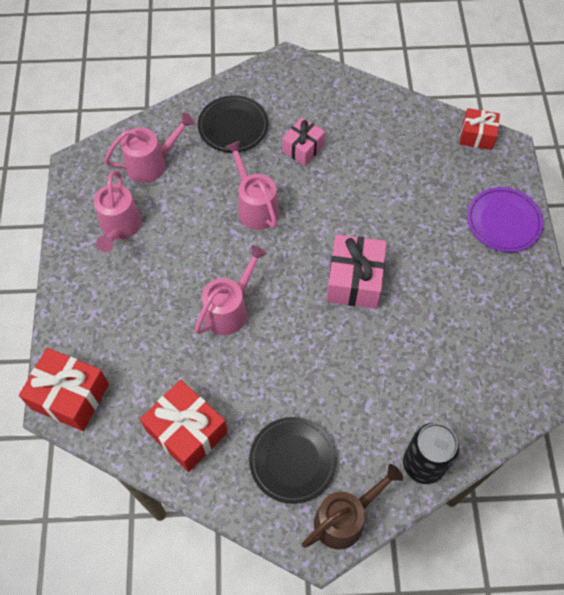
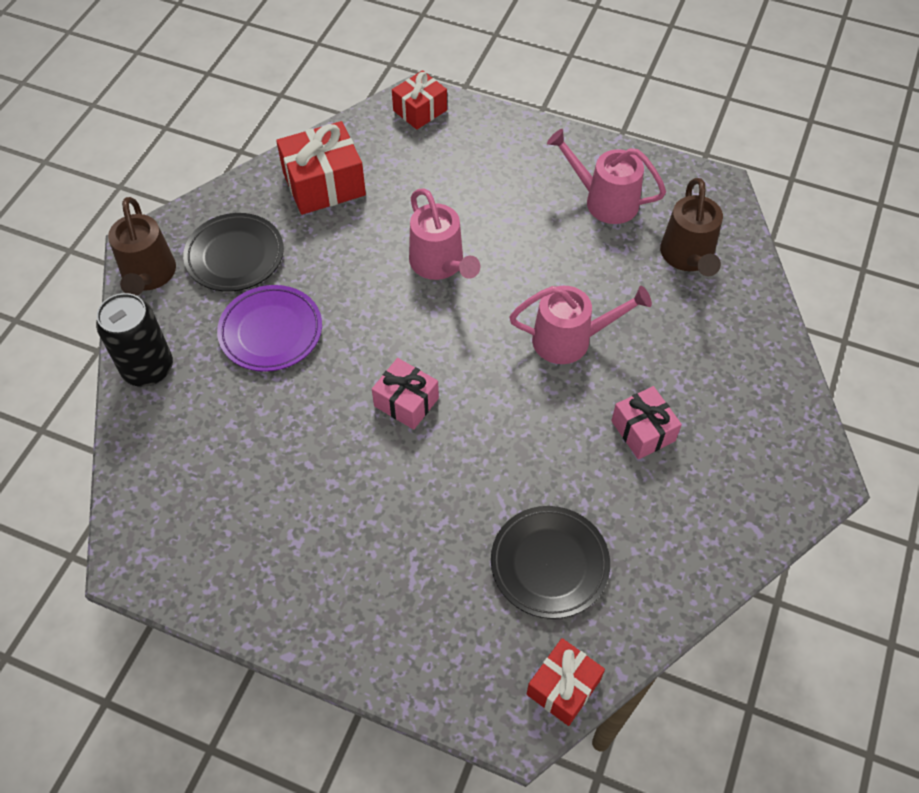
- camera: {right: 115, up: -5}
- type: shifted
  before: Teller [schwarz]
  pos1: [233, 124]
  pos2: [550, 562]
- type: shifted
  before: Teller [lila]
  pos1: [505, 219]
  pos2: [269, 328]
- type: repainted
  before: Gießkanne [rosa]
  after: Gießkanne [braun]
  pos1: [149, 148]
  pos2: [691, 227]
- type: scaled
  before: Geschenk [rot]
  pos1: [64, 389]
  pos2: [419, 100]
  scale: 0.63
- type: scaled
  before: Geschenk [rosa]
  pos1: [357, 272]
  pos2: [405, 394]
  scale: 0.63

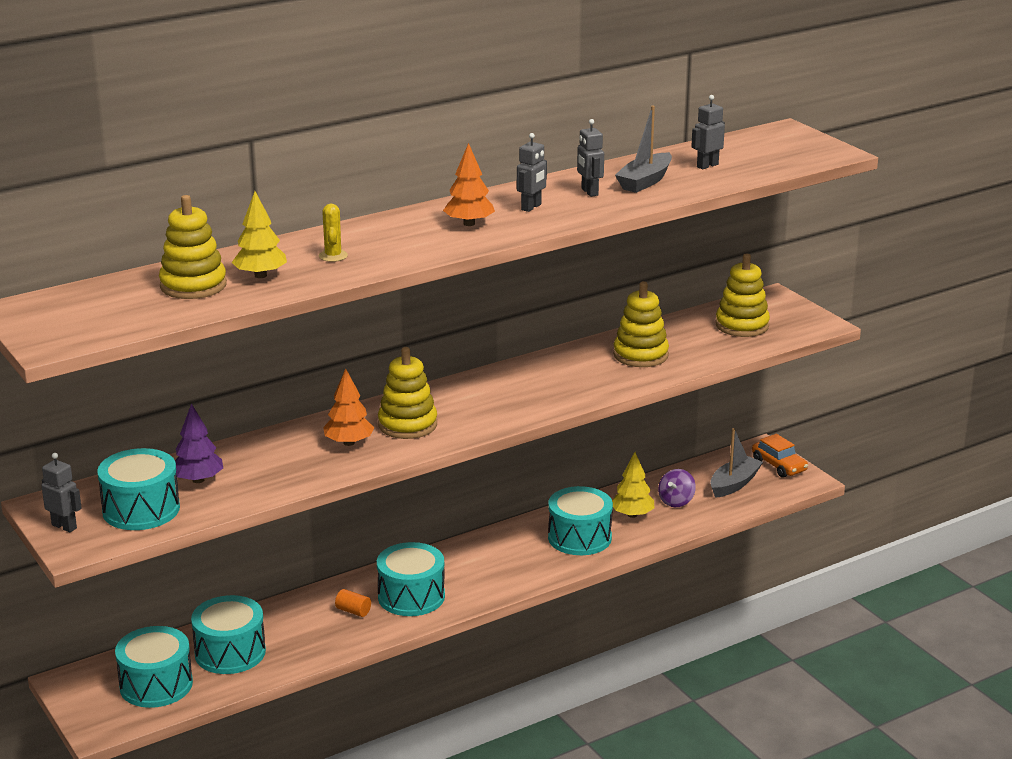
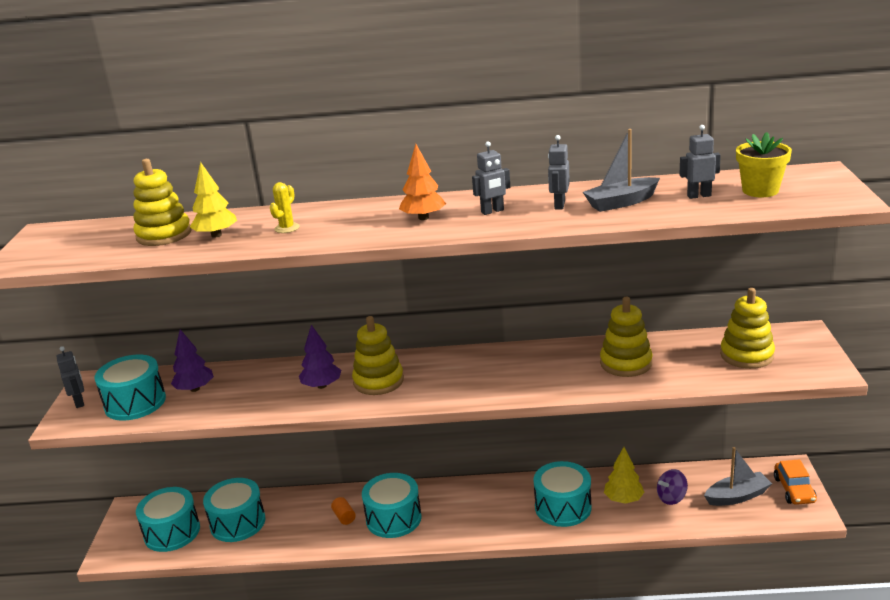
- camera: {right: 35, up: 0}
- type: new
  after: Blumentopf [gelb]
  pos2: [764, 164]
- type: repainted
  before: Baum [orange]
  after: Baum [lila]
  pos1: [348, 407]
  pos2: [320, 357]

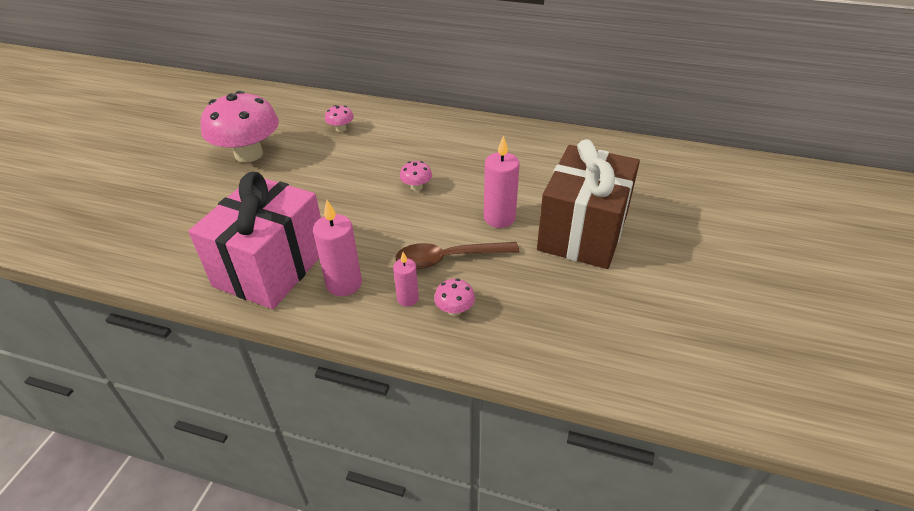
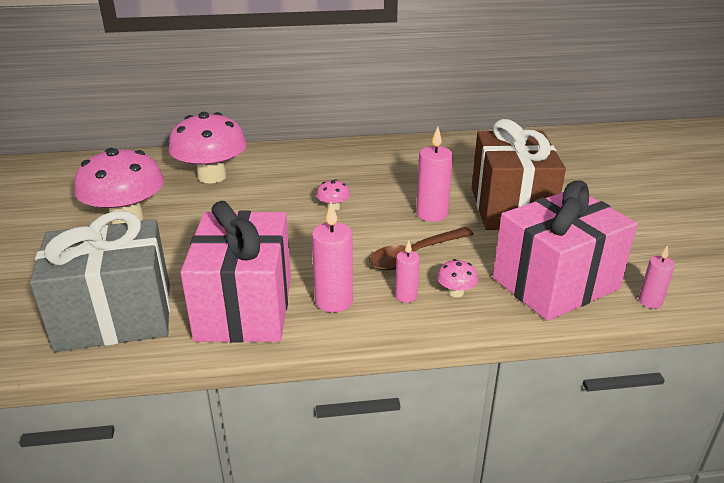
- camera: {right: -25, up: -10}
- type: new
  after: Geschenk [grau]
  pos2: [100, 281]
- type: new
  after: Geschenk [rosa]
  pos2: [565, 250]
- type: new
  after: Kerze [rosa]
  pos2: [657, 276]
- type: scaled
  before: Pilz [rosa]
  pos1: [339, 118]
  pos2: [207, 148]
  scale: 2.43

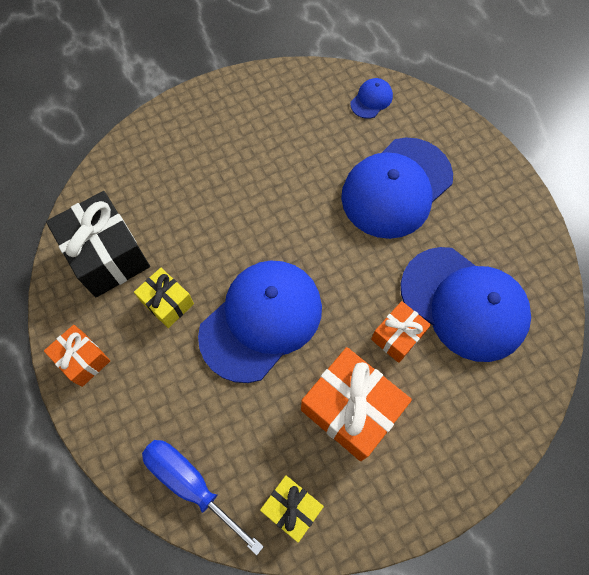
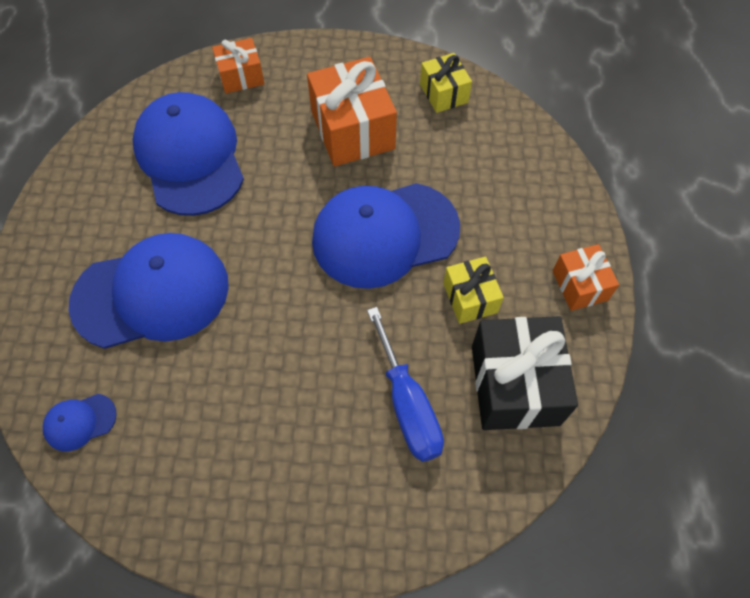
- camera: {right: -150, up: -5}
- type: shifted
  before: Schraubenzieher [blau]
  pos1: [203, 497]
  pos2: [405, 384]
- type: shifted
  before: Geschenk [orange]
  pos1: [401, 332]
  pos2: [238, 66]

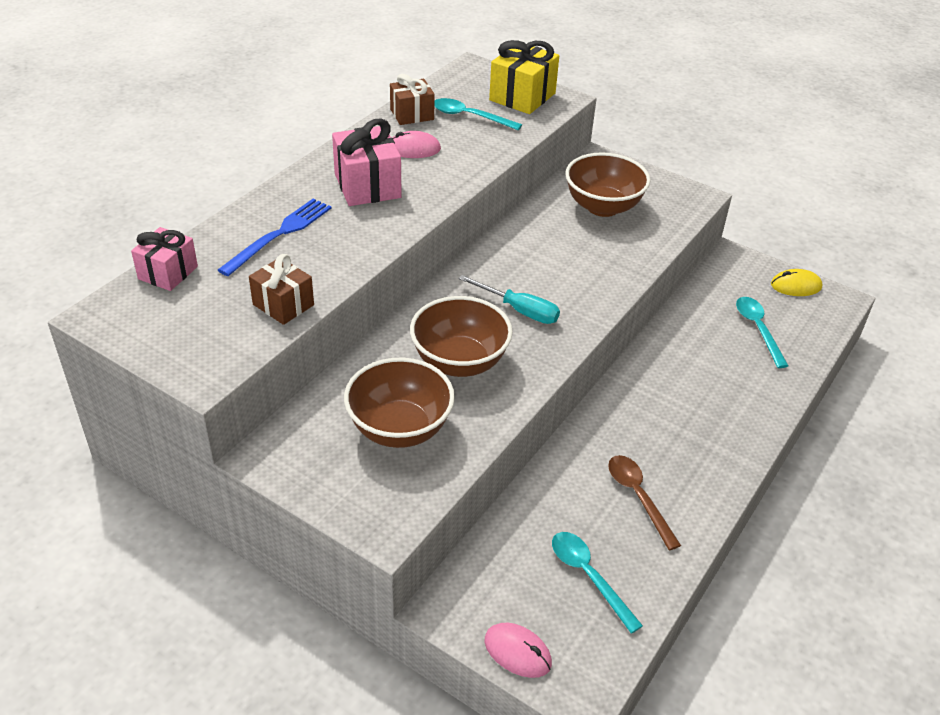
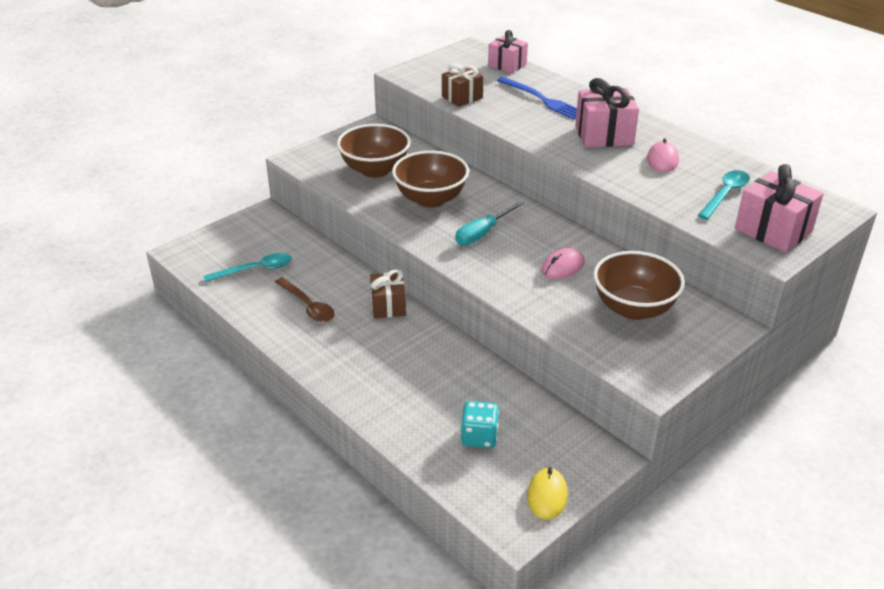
- camera: {right: 105, up: -5}
- type: shifted
  before: Geschenk [braun]
  pos1: [412, 99]
  pos2: [388, 293]
- type: shifted
  before: Computermaus [rosa]
  pos1: [518, 650]
  pos2: [562, 263]
- type: swapped
  before: Löffel [türkis]
  after: Spielwürfel [türkis]
  pos1: [762, 332]
  pos2: [480, 424]
- type: repainted
  before: Geschenk [gelb]
  after: Geschenk [rosa]
  pos1: [524, 77]
  pos2: [779, 208]
- type: rotated
  before: Löffel [braun]
  pos1: [644, 502]
  pos2: [305, 299]
  turn: 60

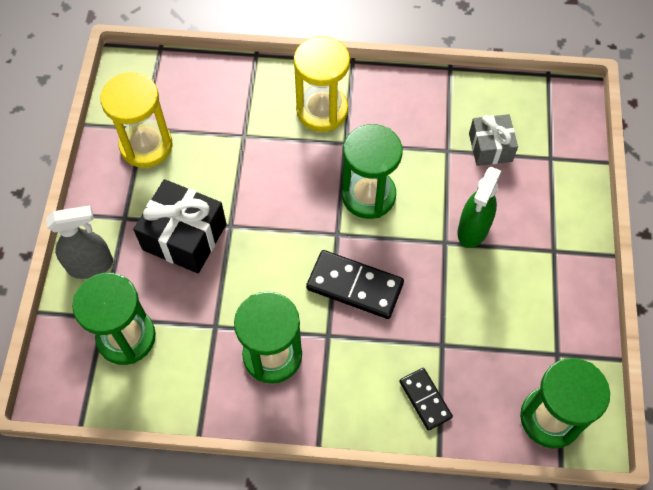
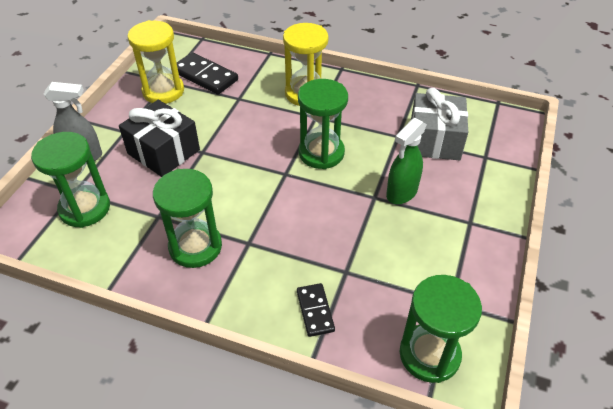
- camera: {right: 15, up: -15}
- type: shifted
  before: Dominostein [schwarz]
  pos1: [355, 284]
  pos2: [207, 73]
- type: scaled
  before: Geschenk [grau]
  pos1: [493, 140]
  pos2: [439, 124]
  scale: 1.57

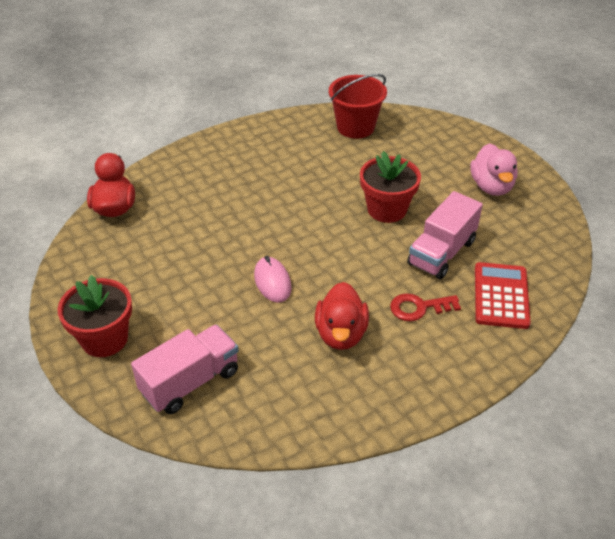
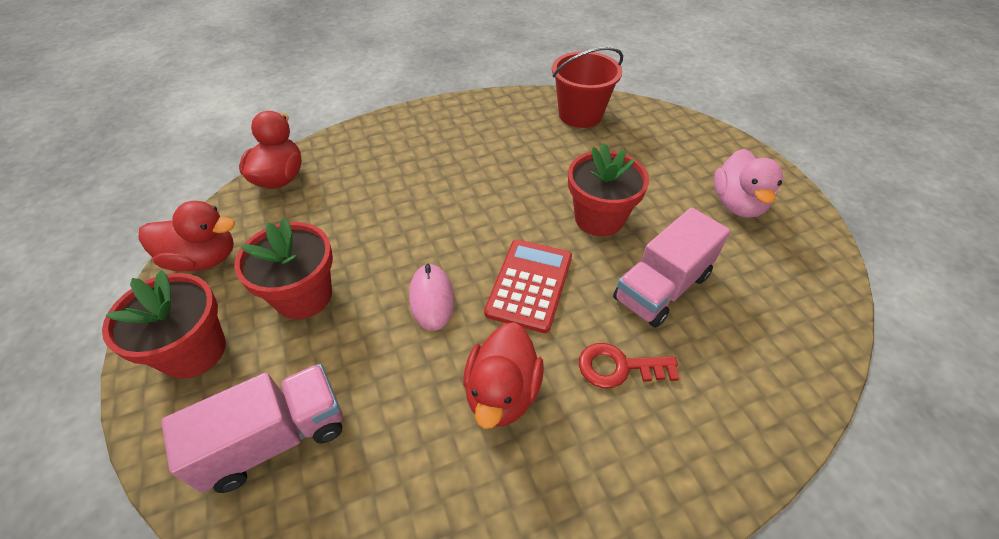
- camera: {right: 10, up: 5}
- type: new
  after: Ente [rot]
  pos2: [187, 236]
- type: new
  after: Blumentopf [rot]
  pos2: [283, 268]
- type: shifted
  before: Taschenrechner [rot]
  pos1: [503, 295]
  pos2: [528, 286]

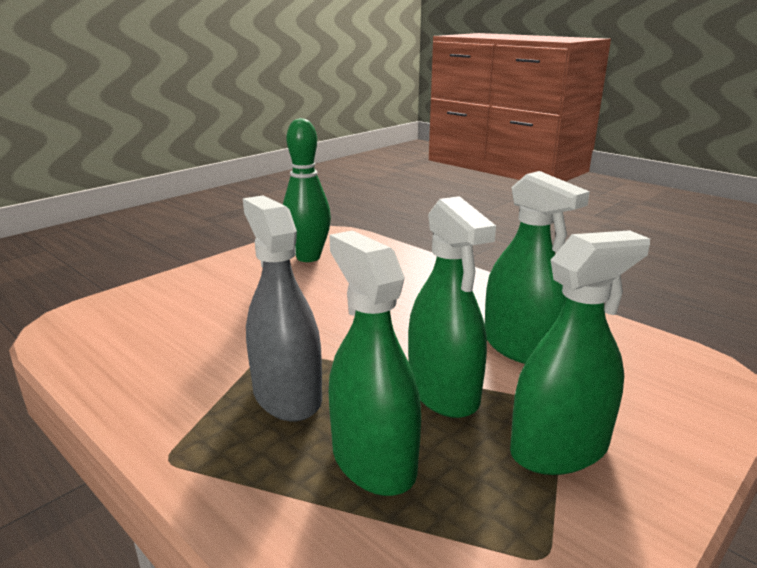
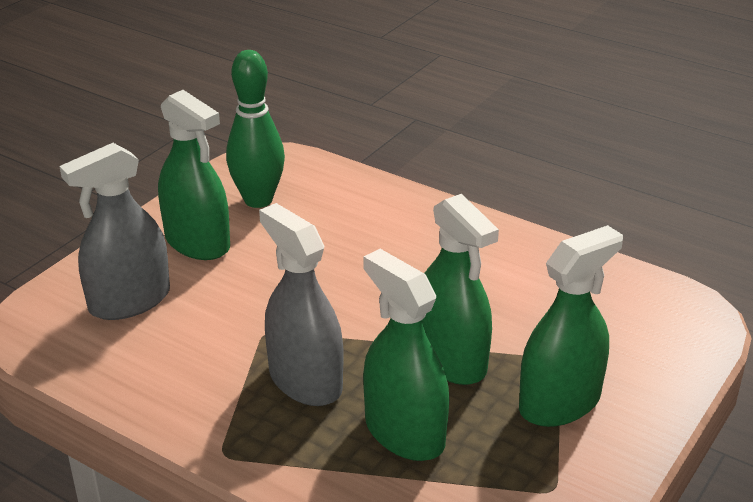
- camera: {right: -10, up: 10}
- type: new
  after: Sprühflasche [grau]
  pos2: [114, 231]
- type: shifted
  before: Sprühflasche [grün]
  pos1: [537, 267]
  pos2: [194, 175]

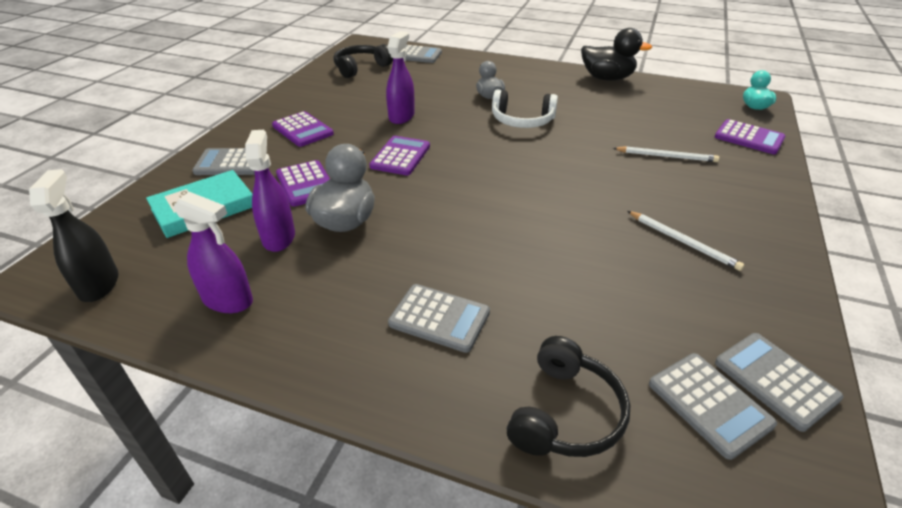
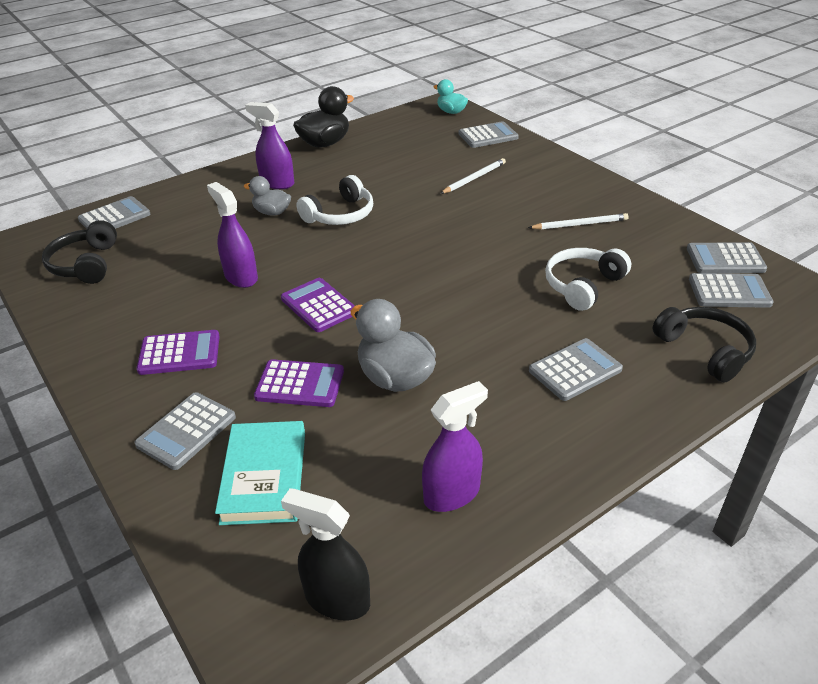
- camera: {right: -55, up: 0}
- type: new
  after: Kopfhörer [weiß]
  pos2: [588, 279]
- type: shifted
  before: Sprühflasche [lila]
  pos1: [270, 191]
  pos2: [269, 145]
- type: repainted
  before: Taschenrechner [lila]
  after: Taschenrechner [grau]
  pos1: [750, 136]
  pos2: [488, 134]

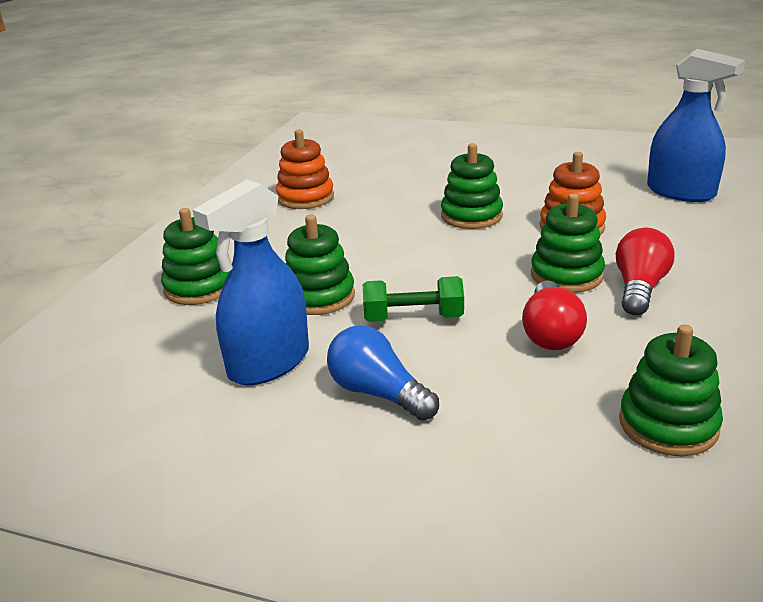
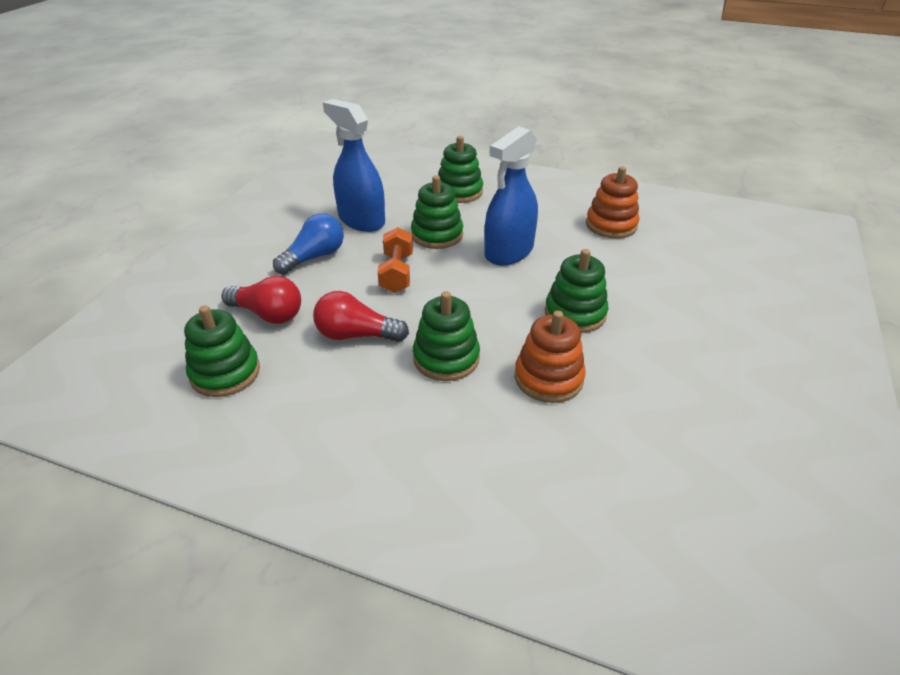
- camera: {right: 90, up: 10}
- type: shifted
  before: Glühbirne [rot]
  pos1: [645, 271]
  pos2: [261, 300]
- type: shifted
  before: Sprühflasche [blau]
  pos1: [696, 125]
  pos2: [511, 195]
- type: repainted
  before: Hantel [grün]
  after: Hantel [orange]
  pos1: [413, 299]
  pos2: [395, 260]

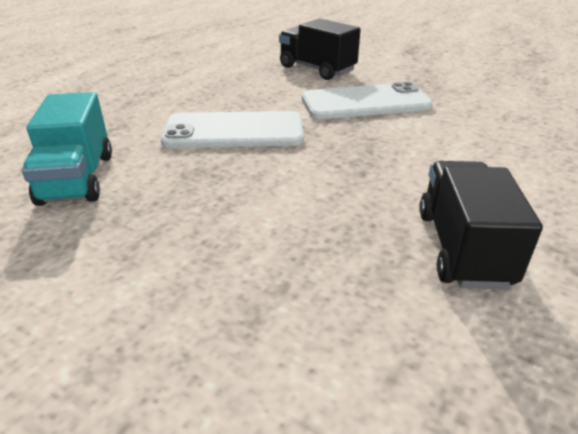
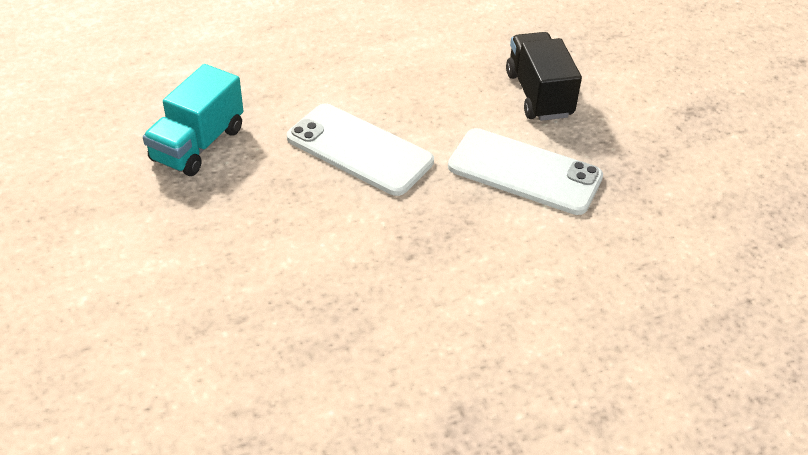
- camera: {right: 35, up: 10}
- type: gone
  before: Lastwagen [schwarz]
  pos1: [481, 225]

